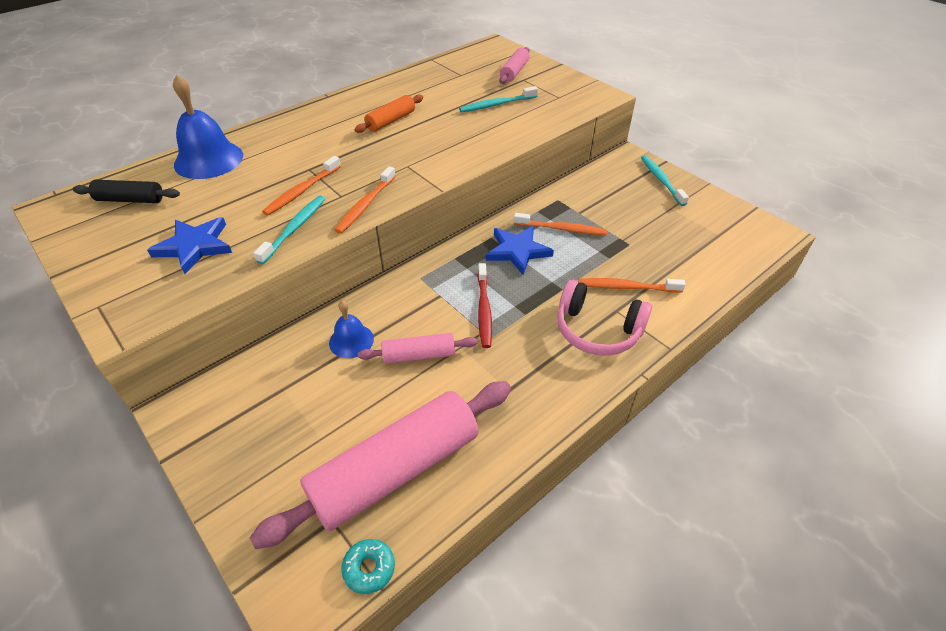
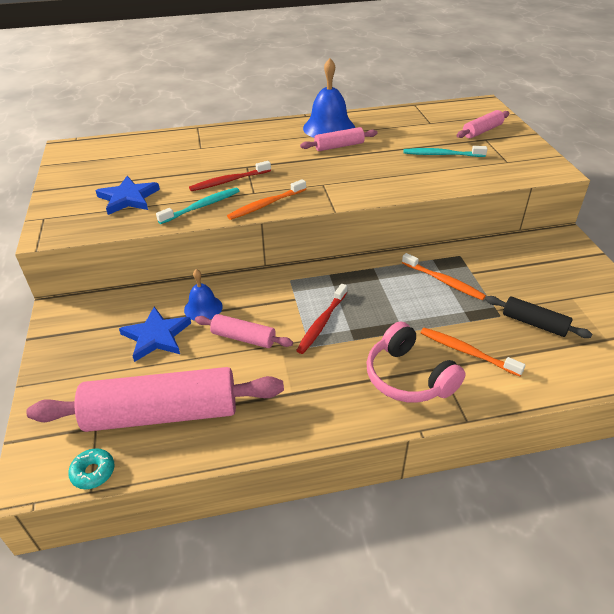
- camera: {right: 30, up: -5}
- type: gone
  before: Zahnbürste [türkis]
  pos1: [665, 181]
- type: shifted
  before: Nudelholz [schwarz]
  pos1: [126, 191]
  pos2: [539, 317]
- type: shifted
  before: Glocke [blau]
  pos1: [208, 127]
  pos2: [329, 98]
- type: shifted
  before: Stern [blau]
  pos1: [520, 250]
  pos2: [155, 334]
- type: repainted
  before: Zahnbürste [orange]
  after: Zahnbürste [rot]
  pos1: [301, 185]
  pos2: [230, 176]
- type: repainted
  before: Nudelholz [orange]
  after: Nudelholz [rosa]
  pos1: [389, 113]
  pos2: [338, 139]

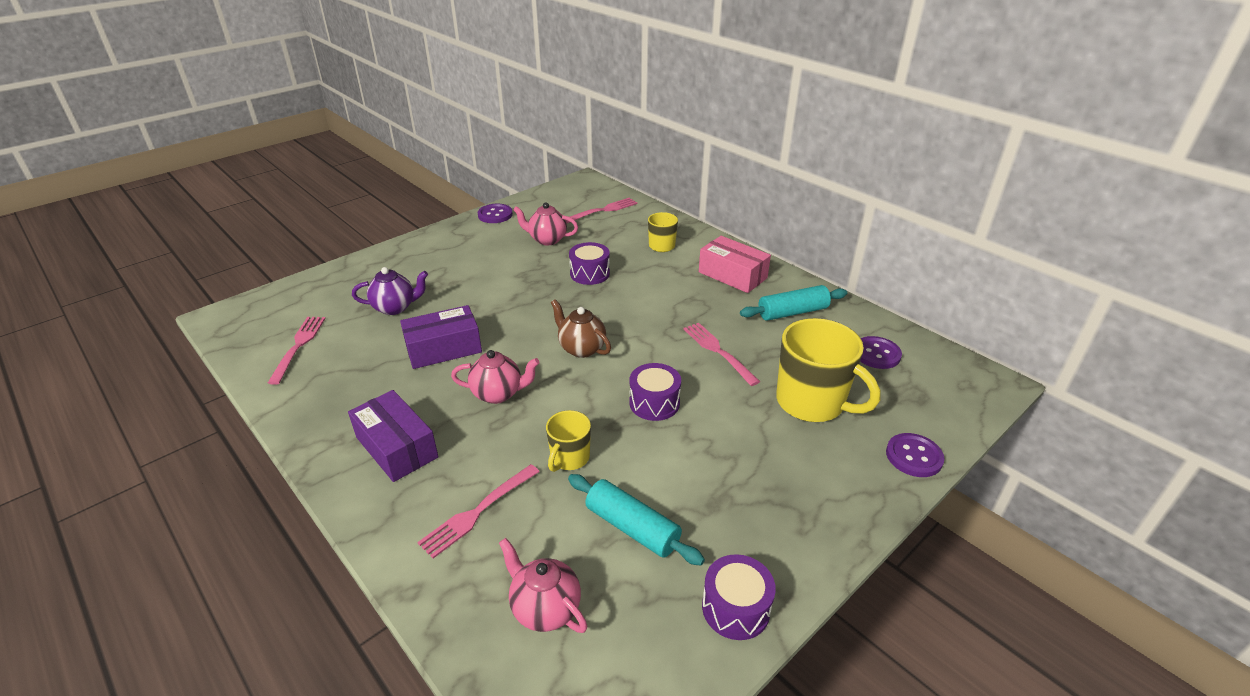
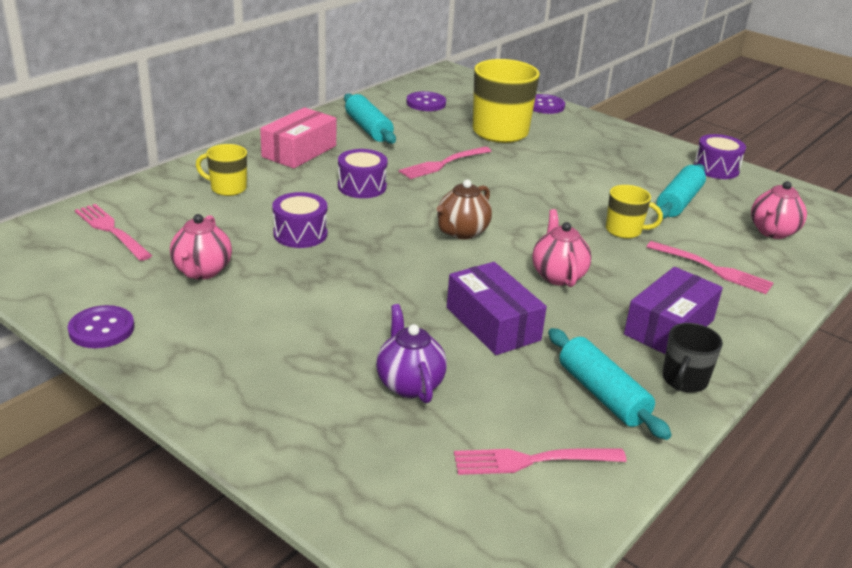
- camera: {right: -100, up: -5}
- type: new
  after: Nudelholz [türkis]
  pos2: [610, 384]
- type: new
  after: Tasse [schwarz]
  pos2: [692, 358]
- type: shifted
  before: Trommel [lila]
  pos1: [655, 392]
  pos2: [363, 173]

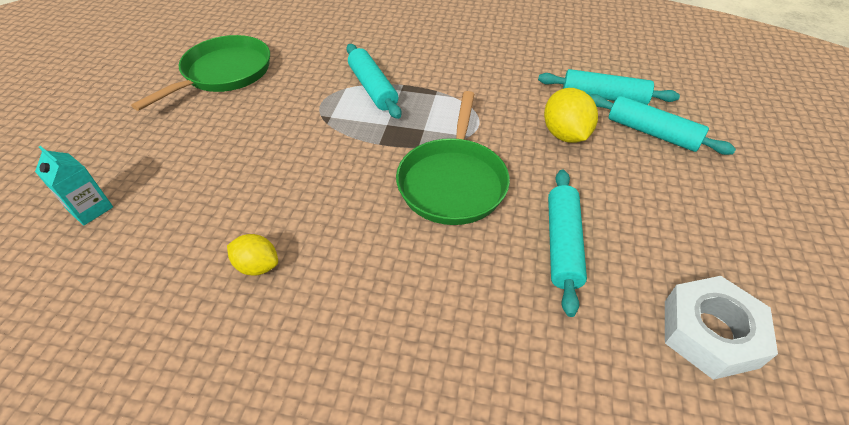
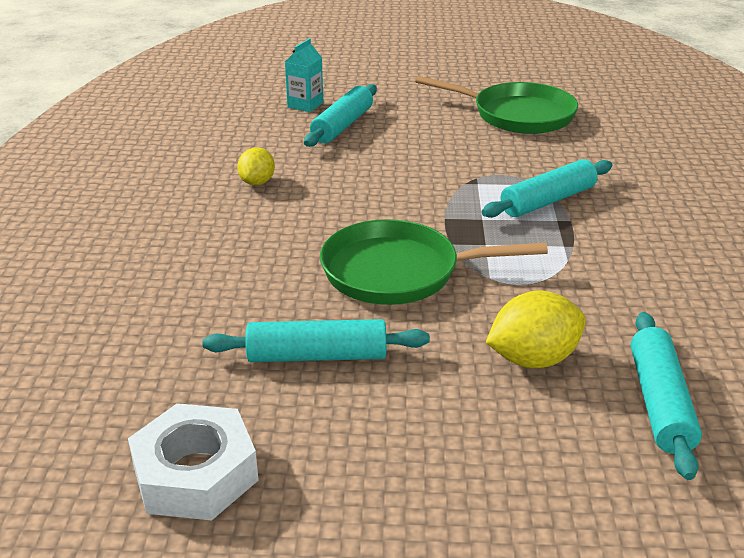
- camera: {right: 80, up: -15}
- type: shifted
  before: Nudelholz [türkis]
  pos1: [662, 124]
  pos2: [340, 115]

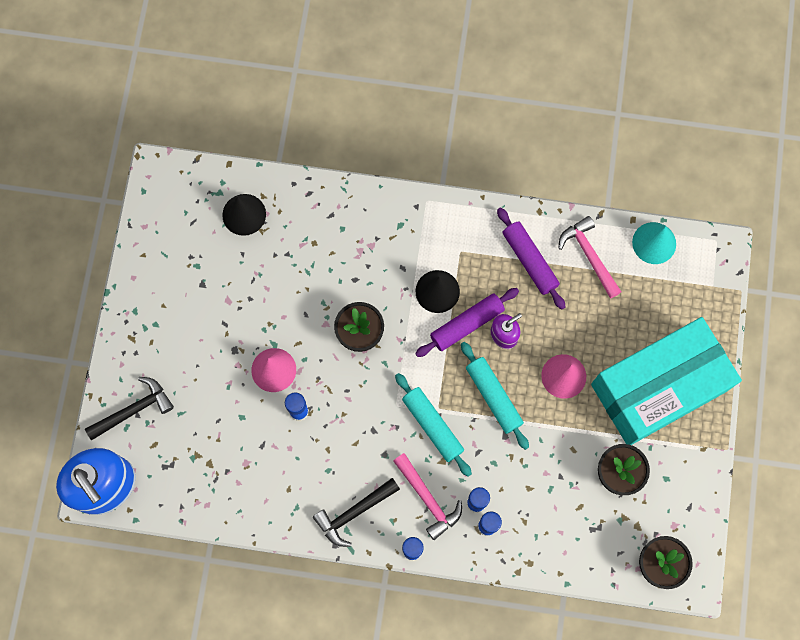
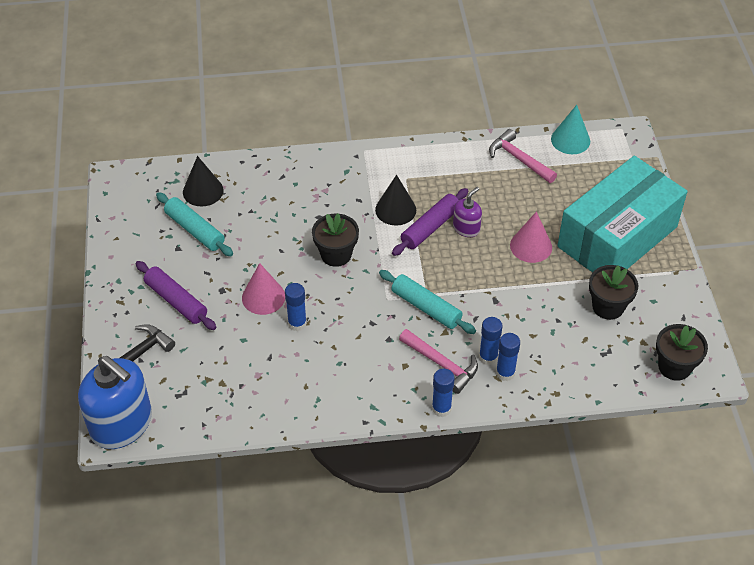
- camera: {right: -15, up: -25}
- type: gone
  before: Hammer [schwarz]
  pos1: [356, 512]
- type: shifted
  before: Nudelholz [türkis]
  pos1: [495, 396]
  pos2: [194, 224]
- type: shifted
  before: Nudelholz [lila]
  pos1: [531, 258]
  pos2: [175, 295]

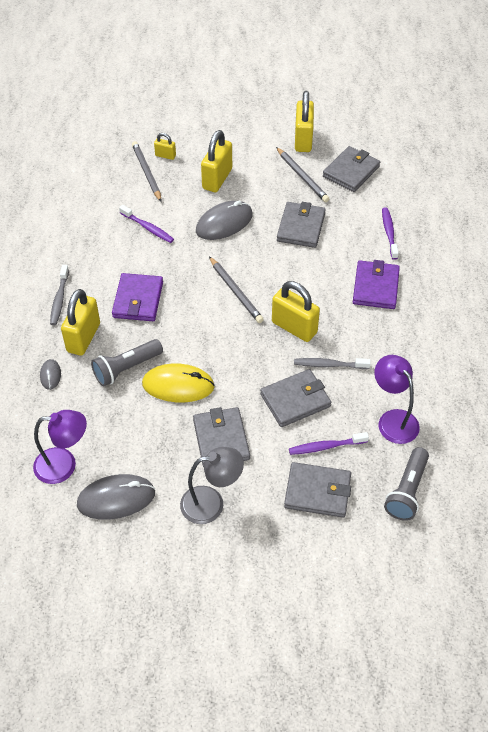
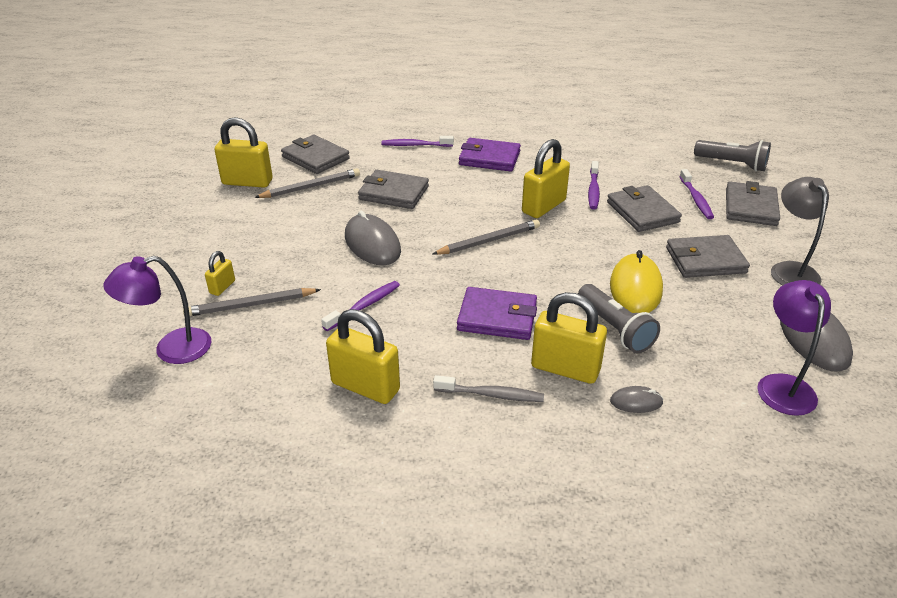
- camera: {right: -85, up: -15}
- type: shifted
  before: Vorhängeschloss [gelb]
  pos1: [216, 161]
  pos2: [363, 356]
- type: shifted
  before: Lampe [lila]
  pos1: [397, 399]
  pos2: [157, 310]
- type: repainted
  before: Zahnbürste [grau]
  after: Zahnbürste [lila]
  pos1: [332, 363]
  pos2: [594, 185]

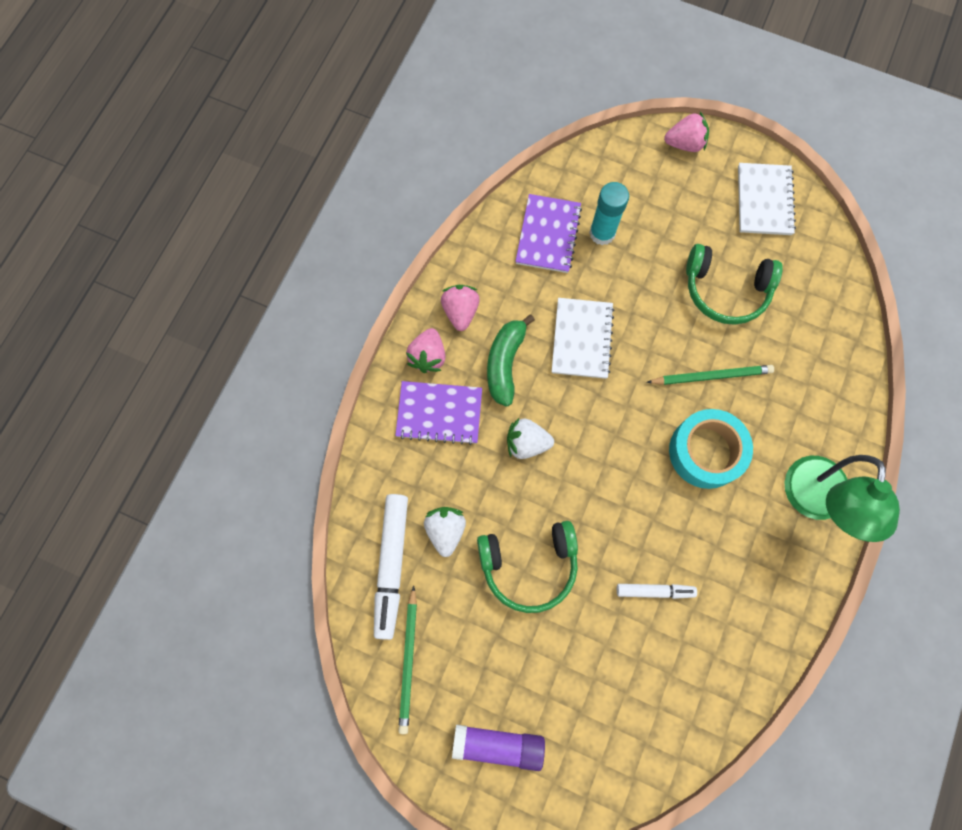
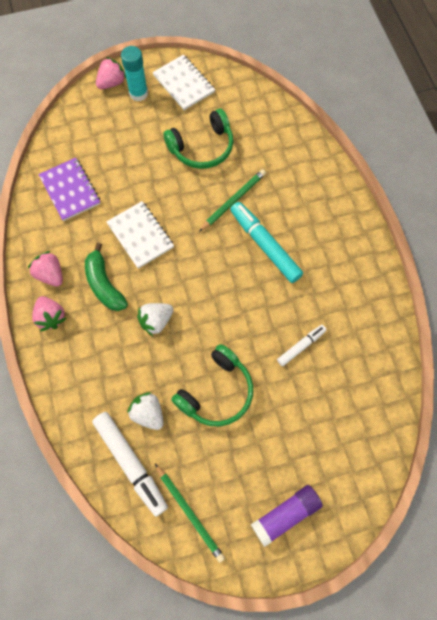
- camera: {right: -40, up: -5}
- type: gone
  before: Notizbuch [lila]
  pos1: [438, 413]
- type: gone
  before: Lampe [grün]
  pos1: [842, 498]
- type: shifted
  before: Klebestift [türkis]
  pos1: [609, 213]
  pos2: [134, 73]
- type: swapped
  before: Klebeband [türkis]
  after: Filzstift [türkis]
  pos1: [711, 449]
  pos2: [266, 242]

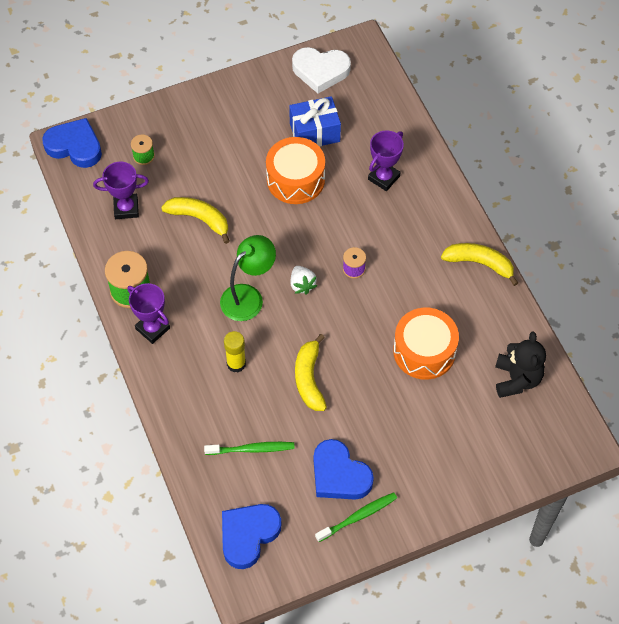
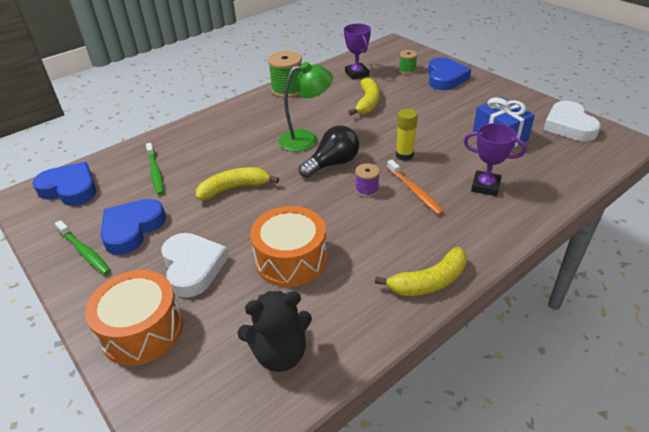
- camera: {right: 75, up: -20}
- type: gone
  before: Pokal [lila]
  pos1: [148, 313]
- type: new
  after: Herz [weiß]
  pos2: [195, 265]
- type: new
  after: Zahnbürste [orange]
  pos2: [415, 187]
- type: shifted
  before: Herz [blau]
  pos1: [72, 143]
  pos2: [449, 73]
- type: shifted
  before: Klebestift [gelb]
  pos1: [235, 351]
  pos2: [407, 135]
- type: shifted
  before: Trommel [orange]
  pos1: [295, 170]
  pos2: [134, 318]
- type: swapped
  before: Erdbeere [weiß]
  after: Glühbirne [schwarz]
  pos1: [303, 280]
  pos2: [329, 151]
- type: rotated
  before: Lampe [grün]
  pos1: [248, 278]
  pos2: [306, 107]
  turn: -45
- type: rotated
  before: Banane [gelb]
  pos1: [479, 264]
  pos2: [421, 271]
  turn: 60

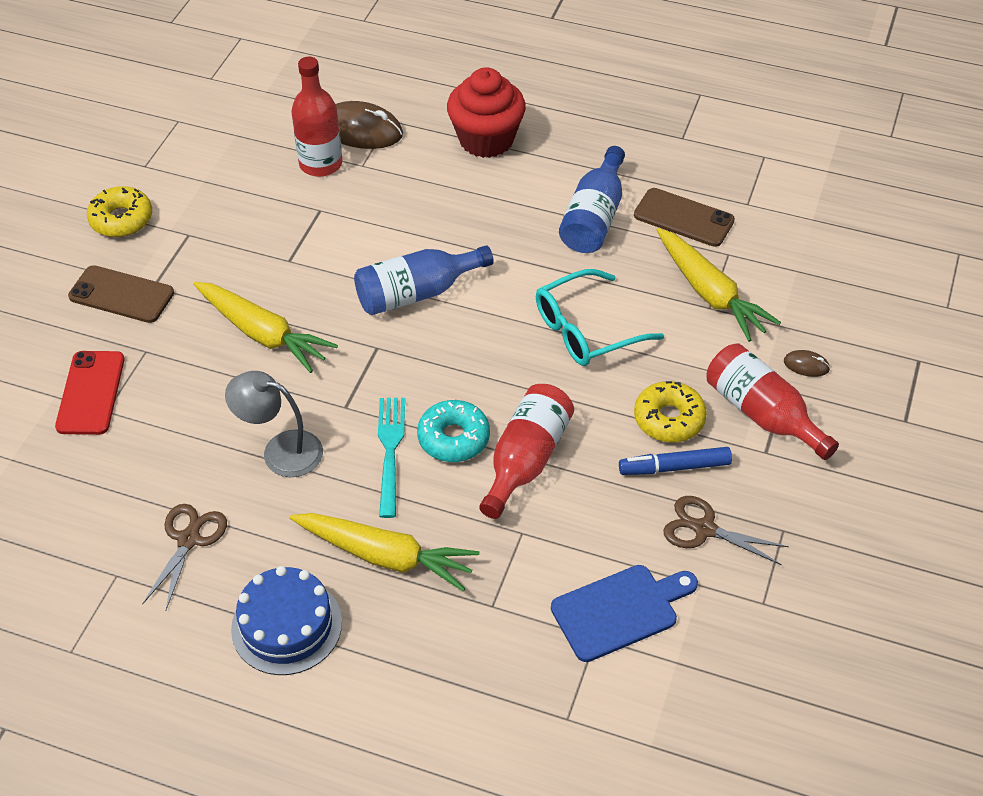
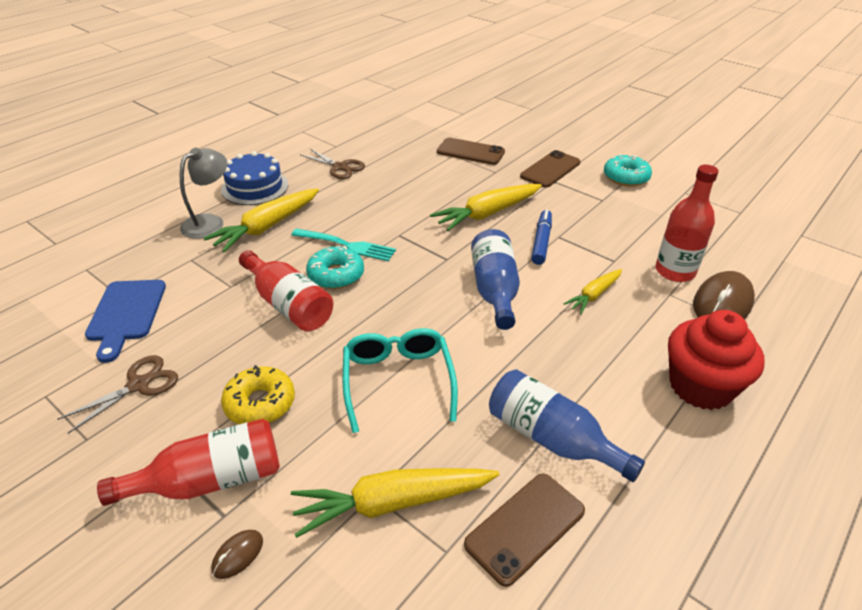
- camera: {right: 110, up: -10}
- type: new
  after: Karotte [gelb]
  pos2: [592, 291]
- type: shifted
  before: Lampe [grau]
  pos1: [274, 424]
  pos2: [203, 193]
- type: shifted
  before: Filzstift [blau]
  pos1: [675, 461]
  pos2: [541, 237]
- type: repainted
  before: Handy [rot]
  after: Handy [braun]
  pos1: [90, 393]
  pos2: [471, 151]
- type: repainted
  before: Donut [gelb]
  after: Donut [türkis]
  pos1: [119, 211]
  pos2: [628, 170]

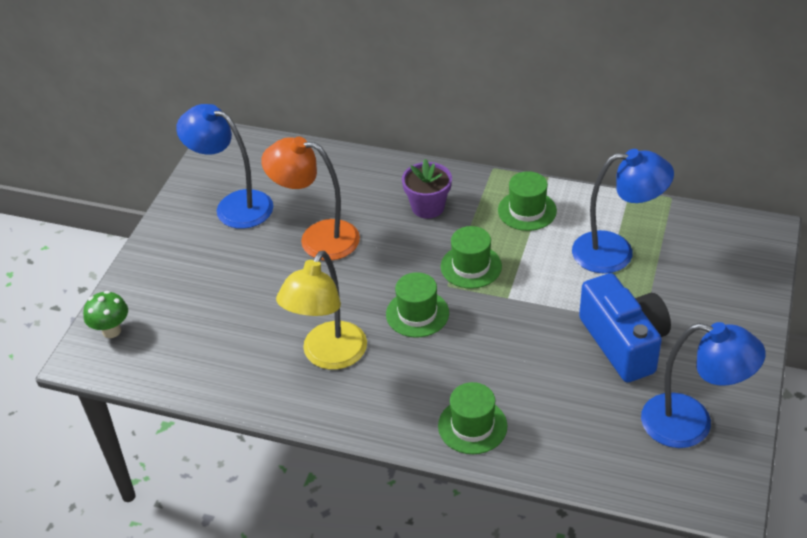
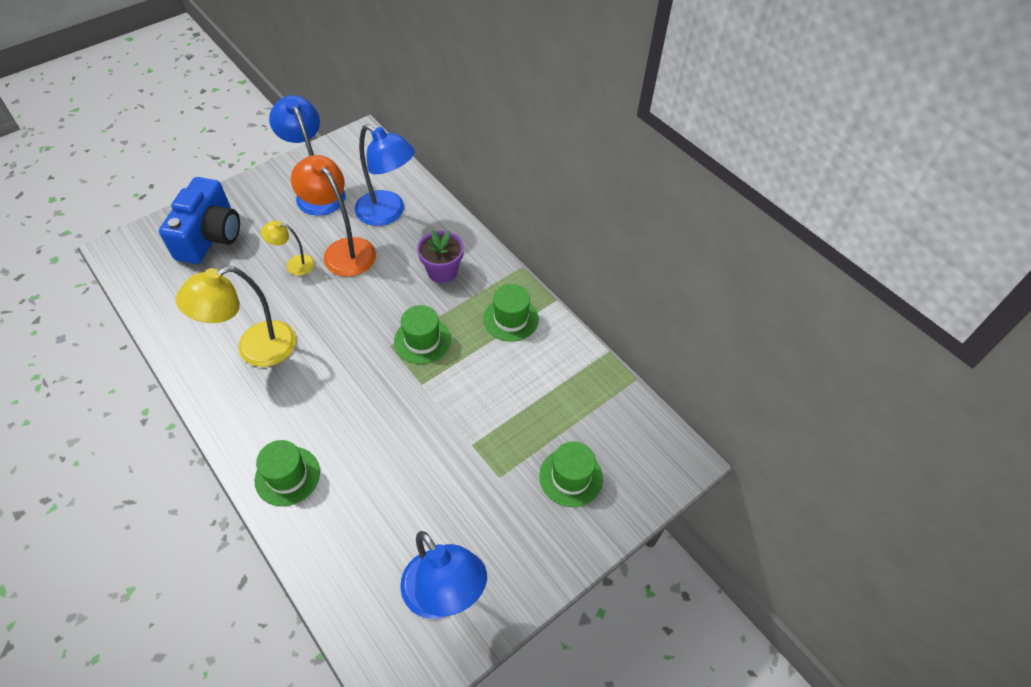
- camera: {right: 30, up: 10}
- type: gone
  before: Pilz [grün]
  pos1: [105, 314]
- type: new
  after: Lampe [gelb]
  pos2: [288, 248]
- type: shifted
  before: Hut [grün]
  pos1: [417, 305]
  pos2: [571, 474]
- type: shifted
  before: Lampe [blau]
  pos1: [623, 211]
  pos2: [385, 175]
- type: shifted
  before: Kamera [blau]
  pos1: [625, 328]
  pos2: [199, 220]

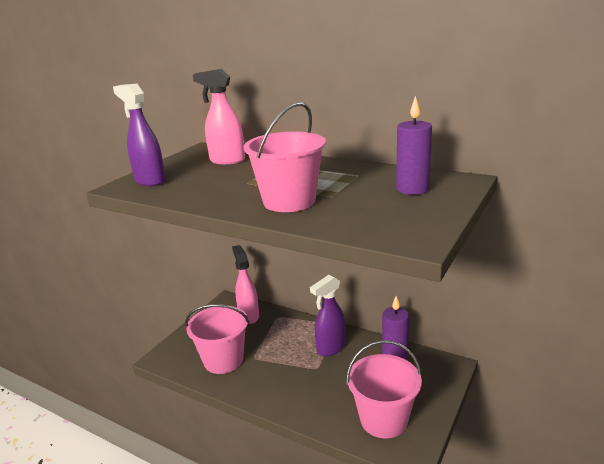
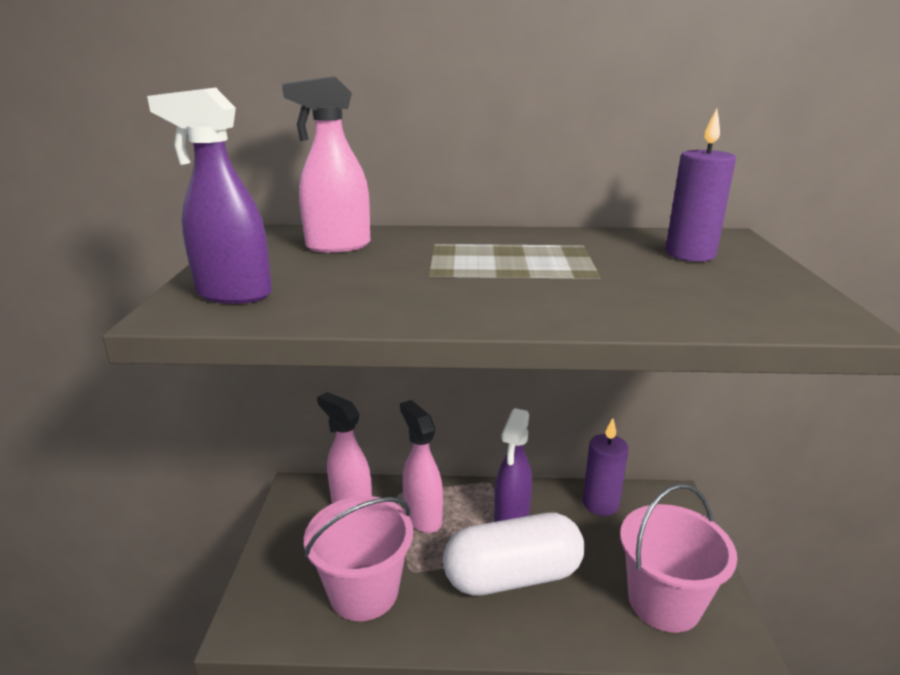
- camera: {right: -30, up: 0}
- type: gone
  before: Eimer [rosa]
  pos1: [284, 157]
- type: new
  after: Sprühflasche [rosa]
  pos2: [421, 466]
- type: new
  after: Kapsel [weiß]
  pos2: [513, 554]

